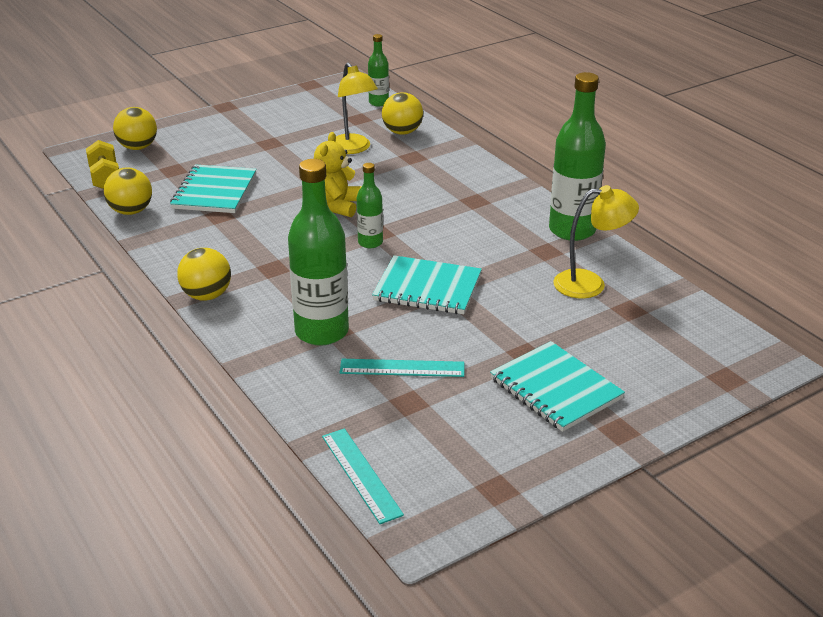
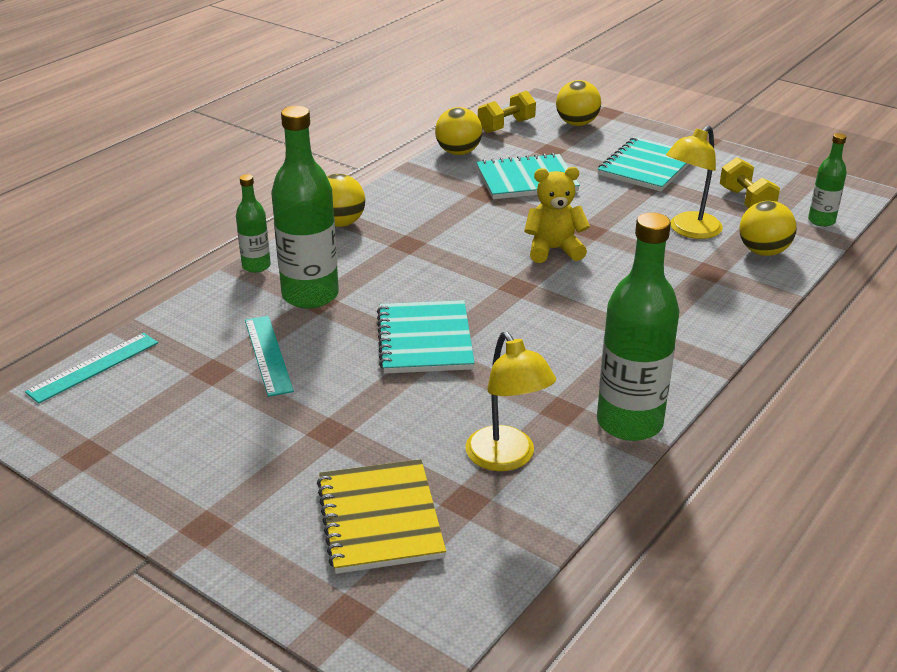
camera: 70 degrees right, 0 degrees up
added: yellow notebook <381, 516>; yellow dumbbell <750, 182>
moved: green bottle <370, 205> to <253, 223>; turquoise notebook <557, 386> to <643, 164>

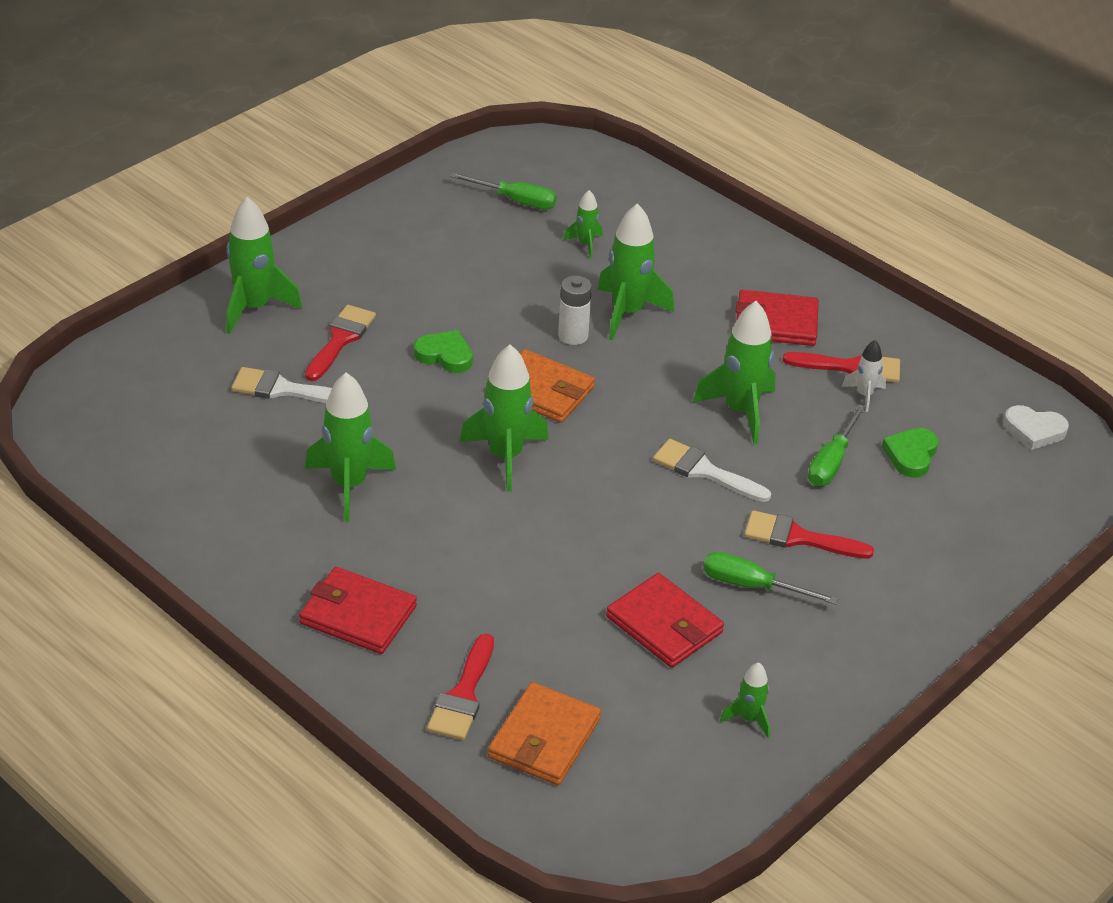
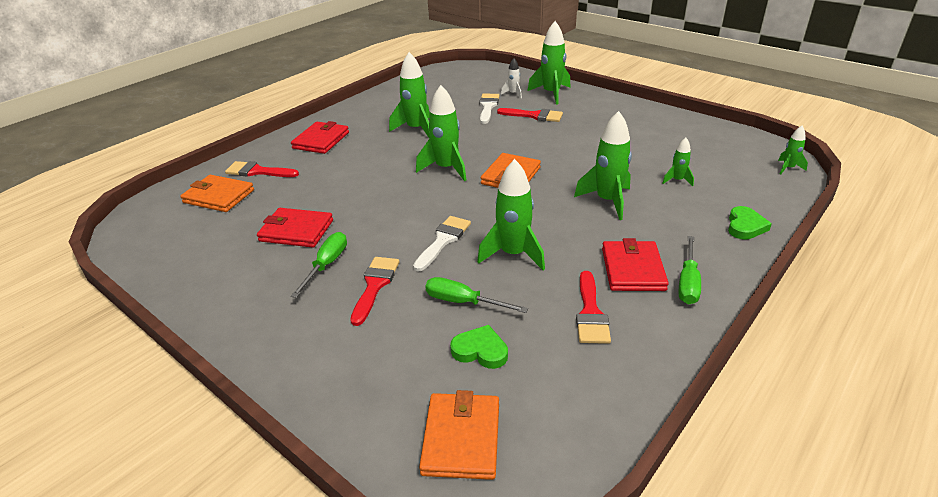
camera: 90 degrees right, 5 degrees down
removed: white battery <575, 310>; white heart <1036, 427>
added: orange wallet <459, 435>
moved: white rocket <864, 376> to <511, 78>; green screwdriver <503, 190> to <690, 270>; green heart <443, 351> to <750, 223>; green rocket <745, 700> to <793, 150>
turned: red wallet <665, 620> = <295, 228> 60 degrees clockwise

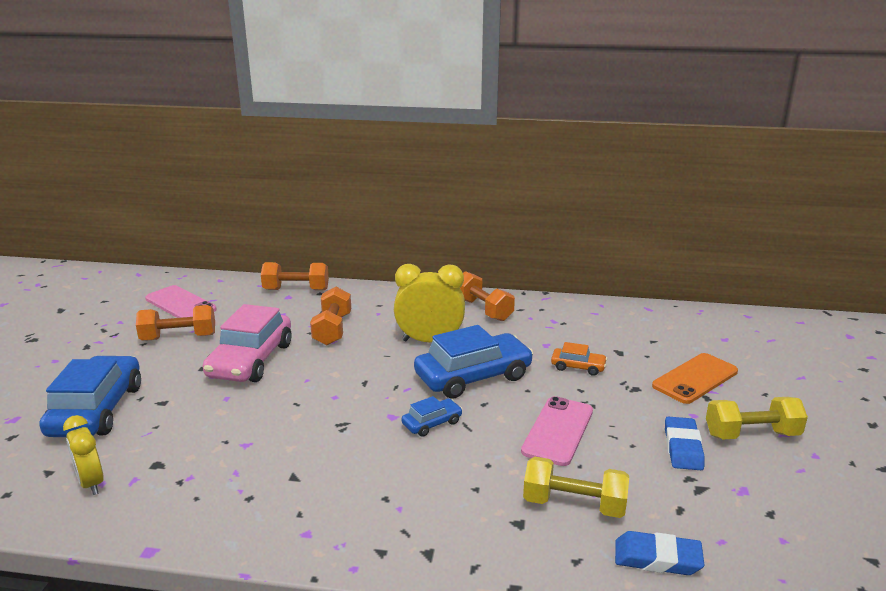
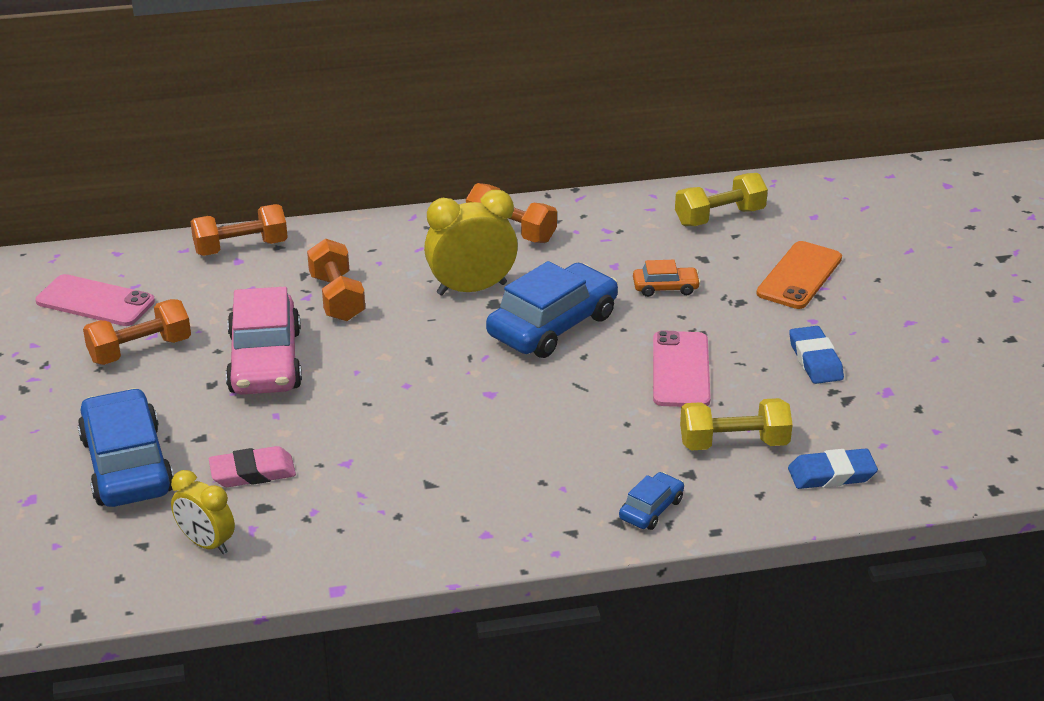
camera: 20 degrees left, 10 degrees up
added: pink eraser <252, 466>
moved: blue car <432, 416> to <651, 501>; yellow dumbbell <757, 418> to <721, 199>

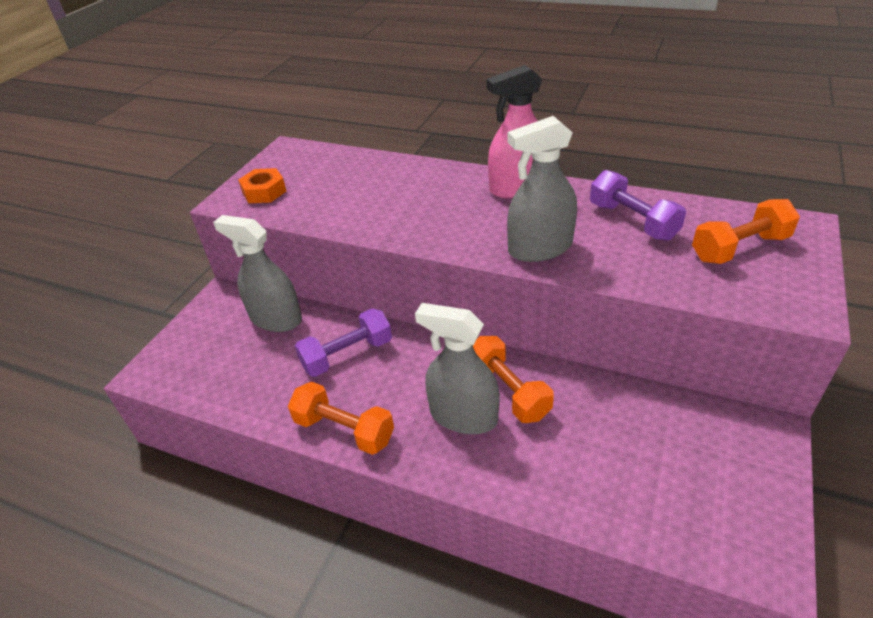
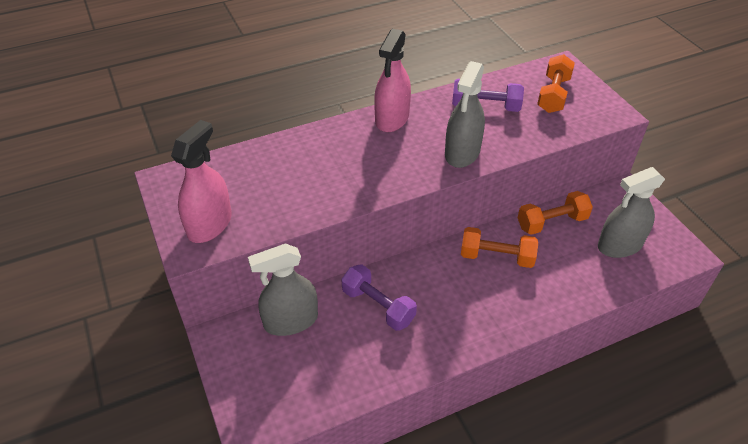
camera: 50 degrees left, 5 degrees up
moved: orange dumbbell <341, 418> to <555, 213>; grey spray bottle <457, 368> to <631, 212>
replaced: orange nut <262, 185> to pink spray bottle <201, 181>
turned: purple dumbbell <343, 342> = <379, 297> 60 degrees counterclockwise

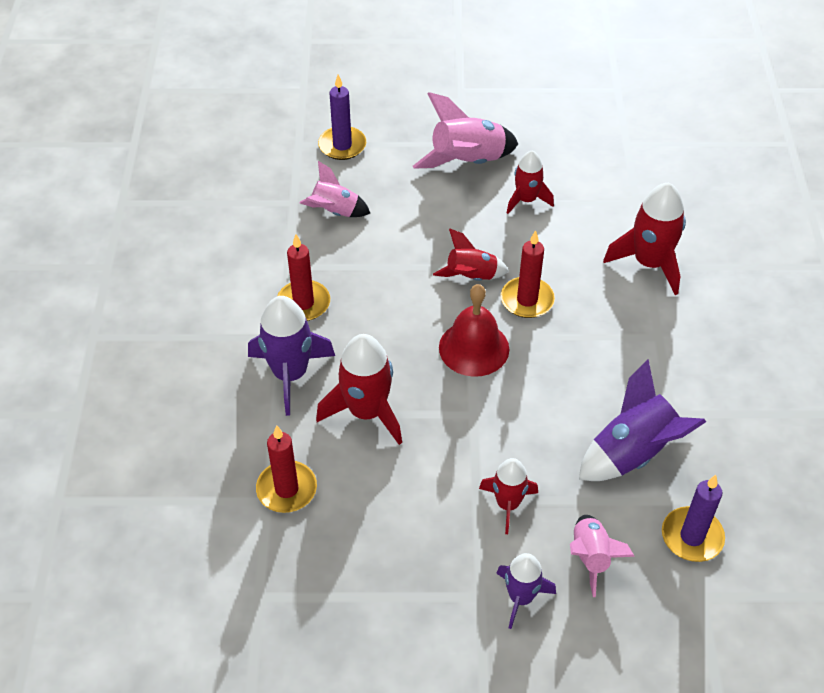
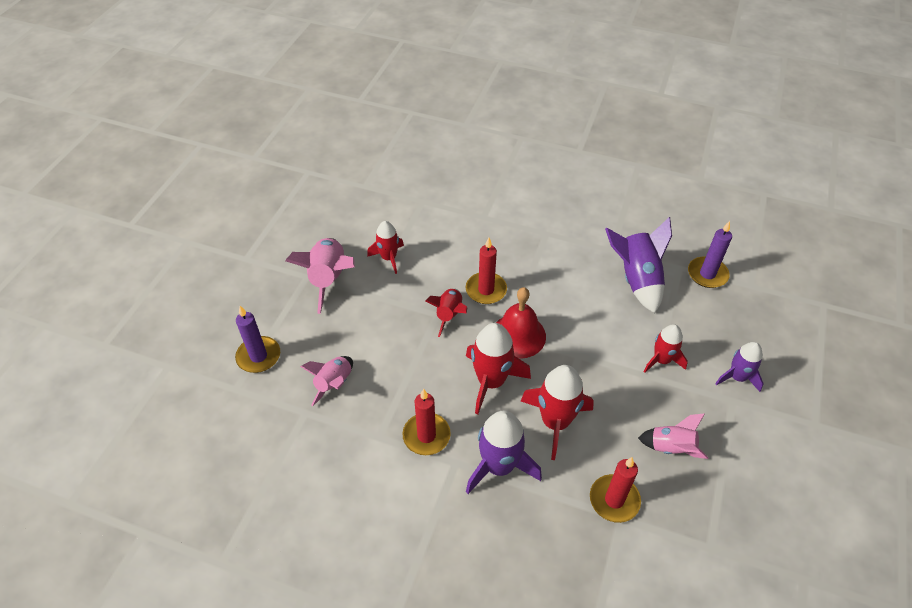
camera: 70 degrees left, 0 degrees up
moved: red rocket <644, 239> to <498, 368>; pink rocket <602, 556> to <673, 436>

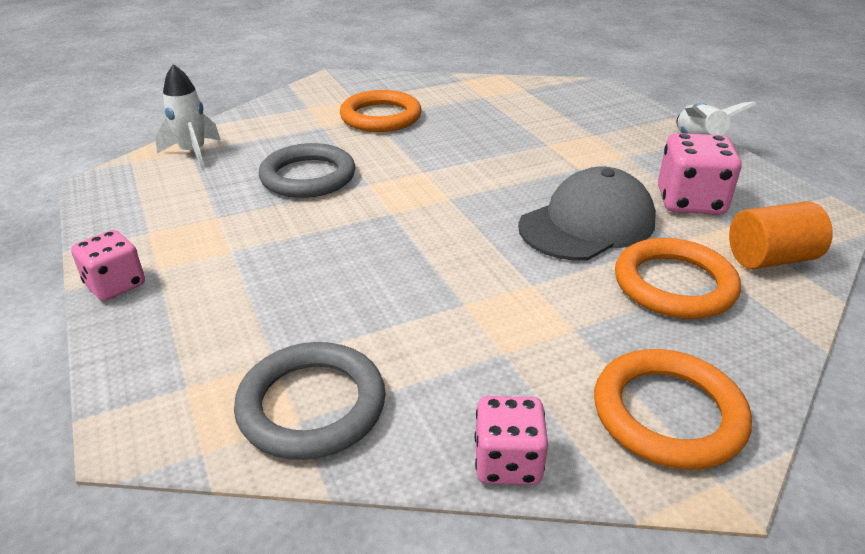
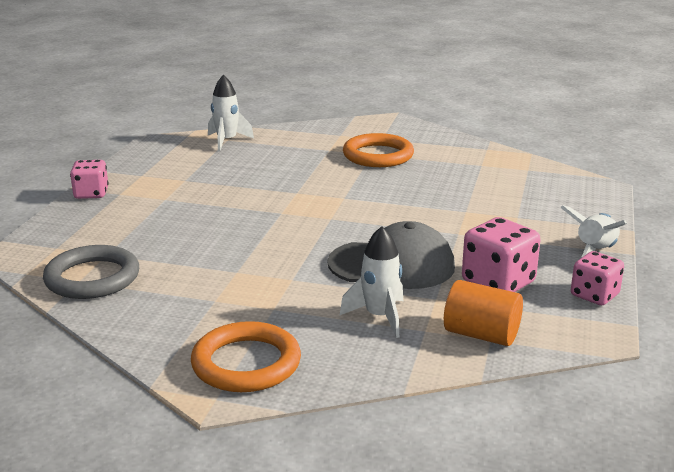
camera: 40 degrees right, 10 degrees down
removed: grey ring <307, 170>
moved: pink dice <511, 440> to <597, 278>
replaced: orange ring <678, 278> to white rocket <371, 282>

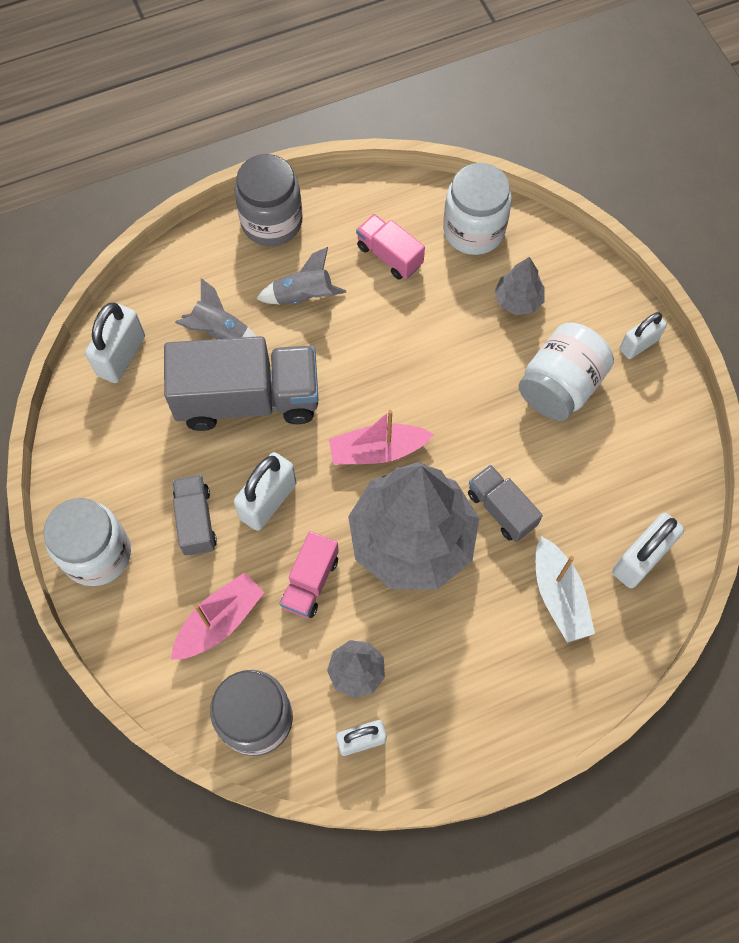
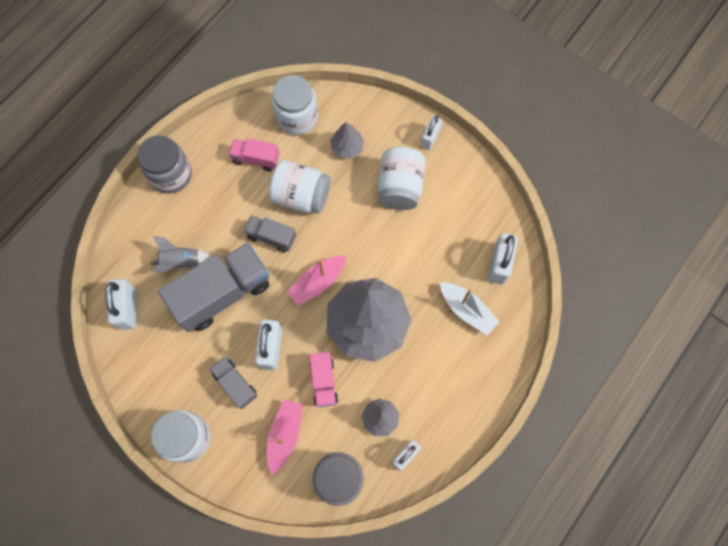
camera: 30 degrees left, 5 degrees up
removed: grey rocket <301, 276>
added: white jar <300, 187>
moved: grey truck <505, 503> to <270, 234>

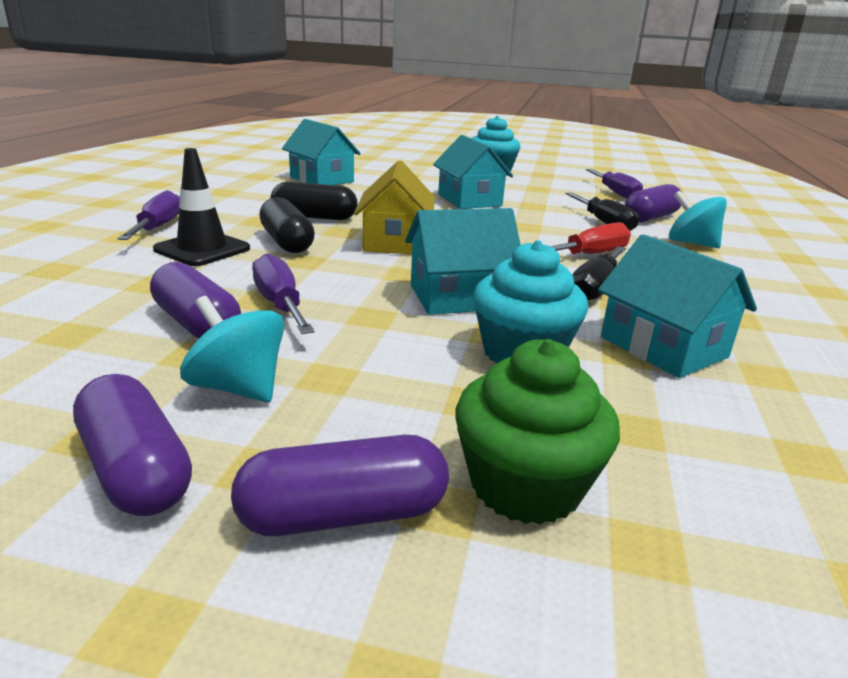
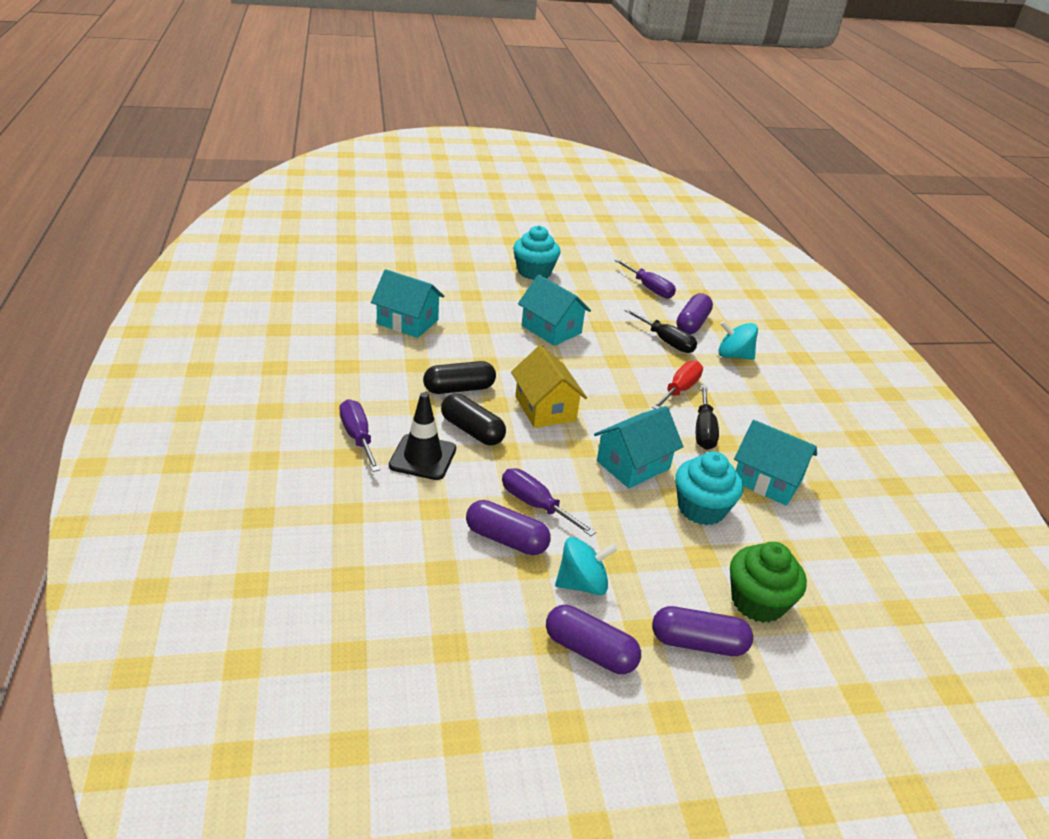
camera: 25 degrees left, 10 degrees up
turned: turquoise spinning top <232, 349> = <586, 566> 150 degrees clockwise; purple capsule <340, 485> = <702, 631> 45 degrees clockwise

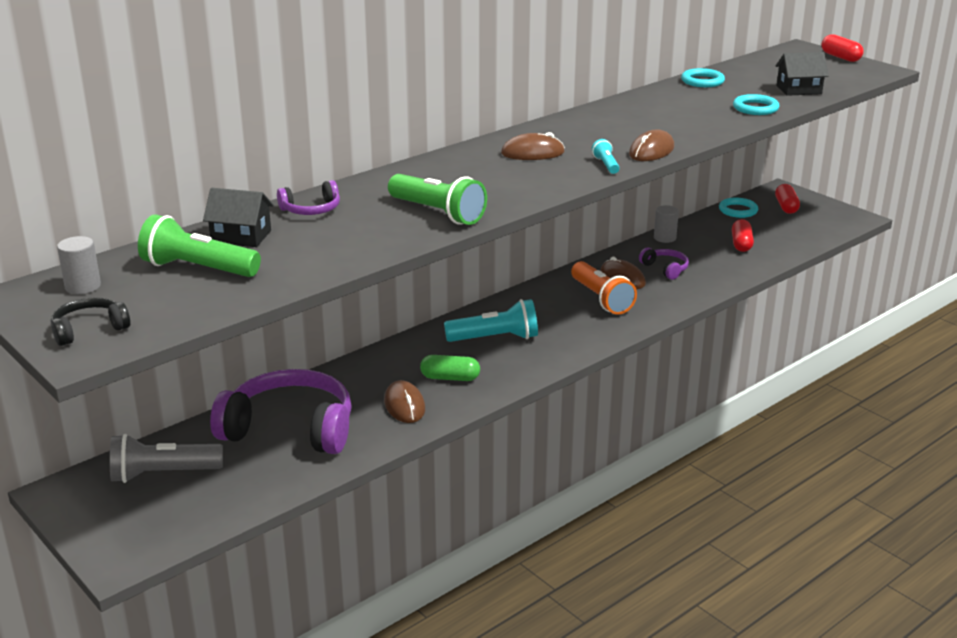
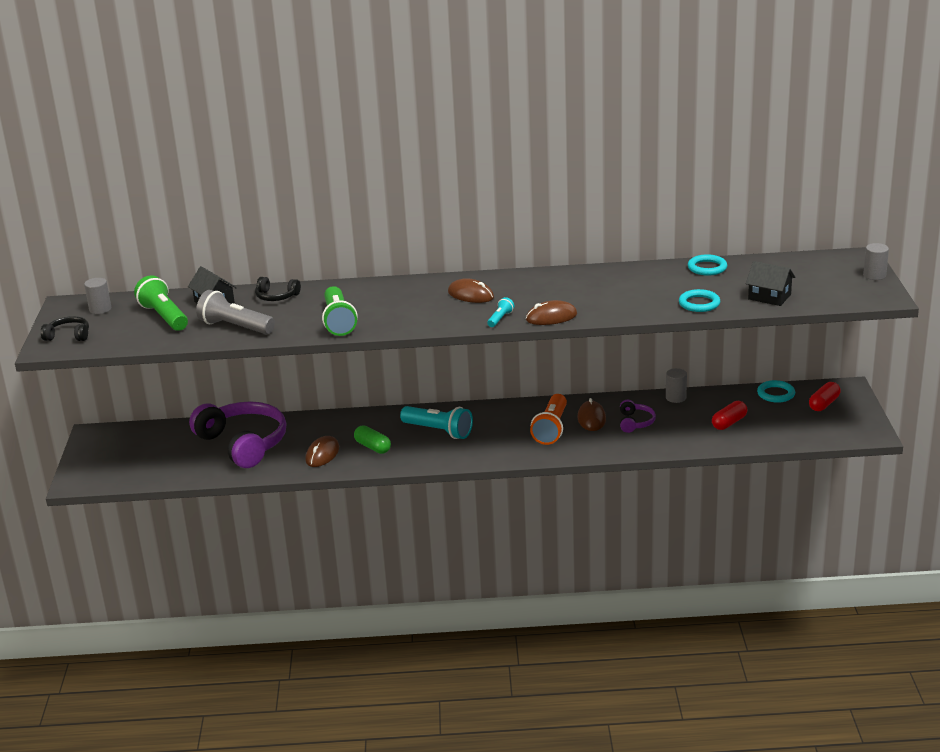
camera: 40 degrees right, 0 degrees up
moved: grey flashlight <166, 458> to <235, 312>
replaced: red capsule <843, 48> to grey cylinder <876, 261>
recoloured: purple headphones <308, 197> to black headphones <278, 289>

